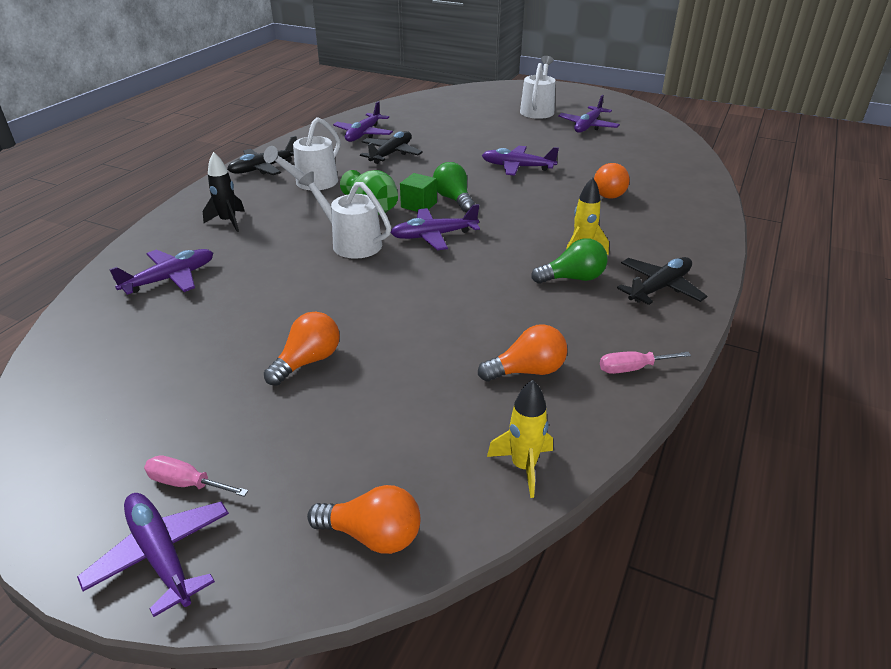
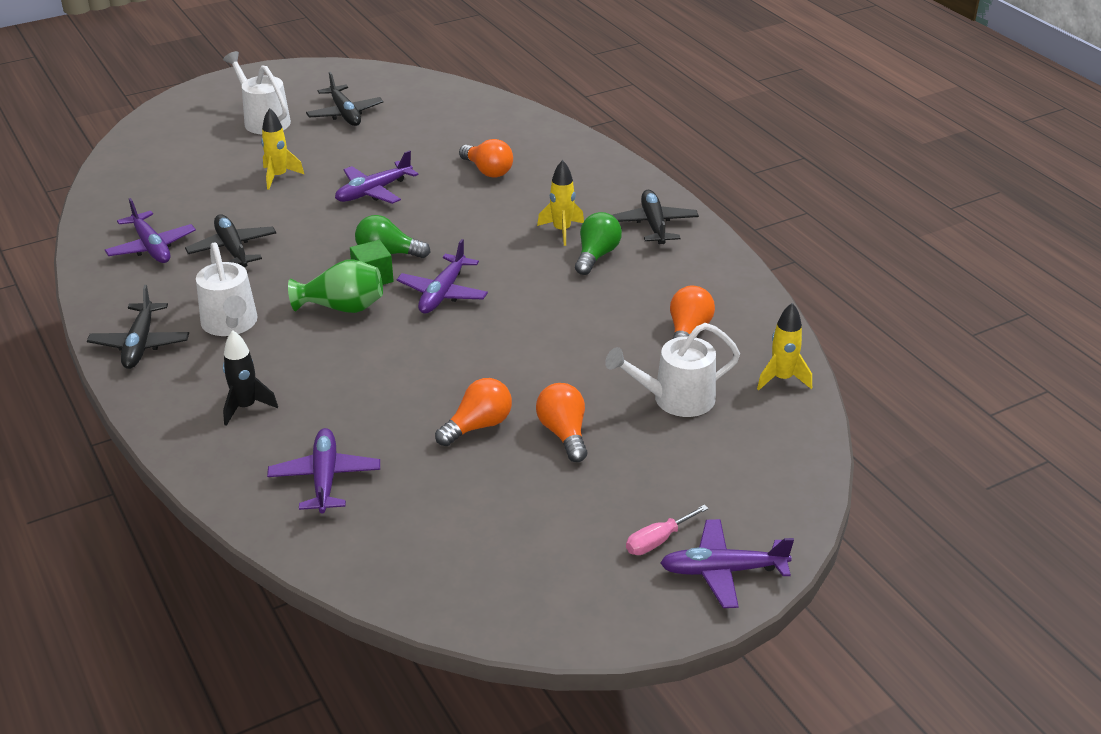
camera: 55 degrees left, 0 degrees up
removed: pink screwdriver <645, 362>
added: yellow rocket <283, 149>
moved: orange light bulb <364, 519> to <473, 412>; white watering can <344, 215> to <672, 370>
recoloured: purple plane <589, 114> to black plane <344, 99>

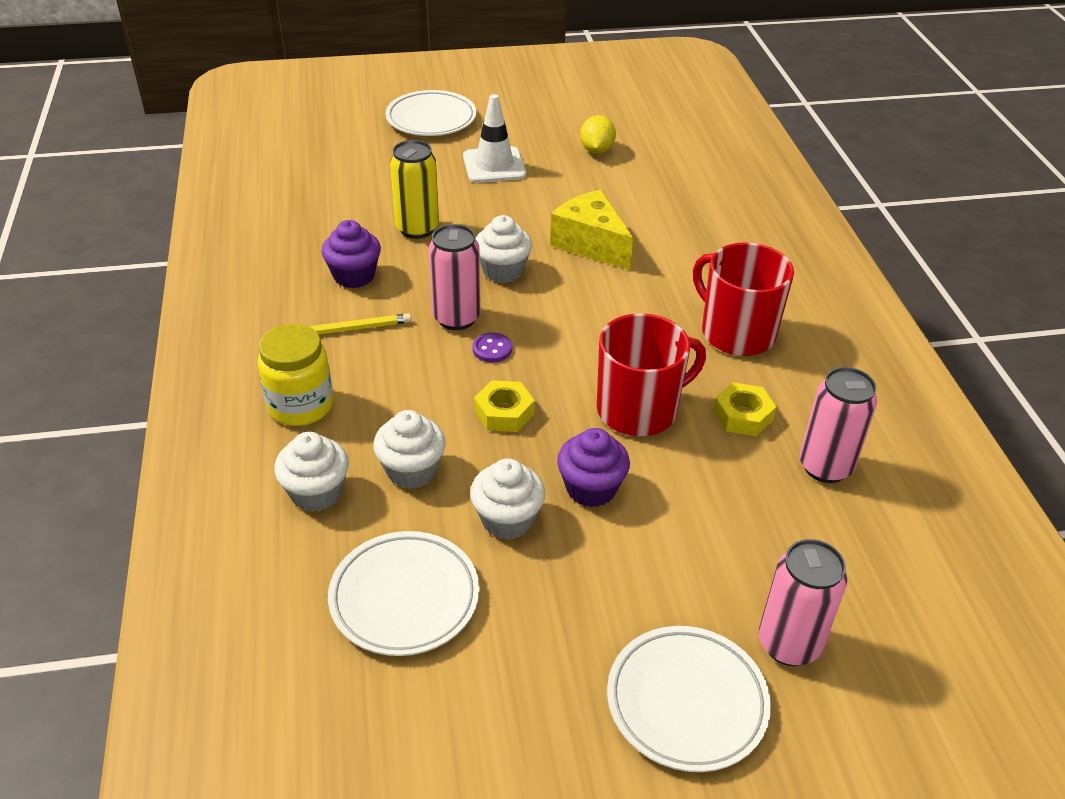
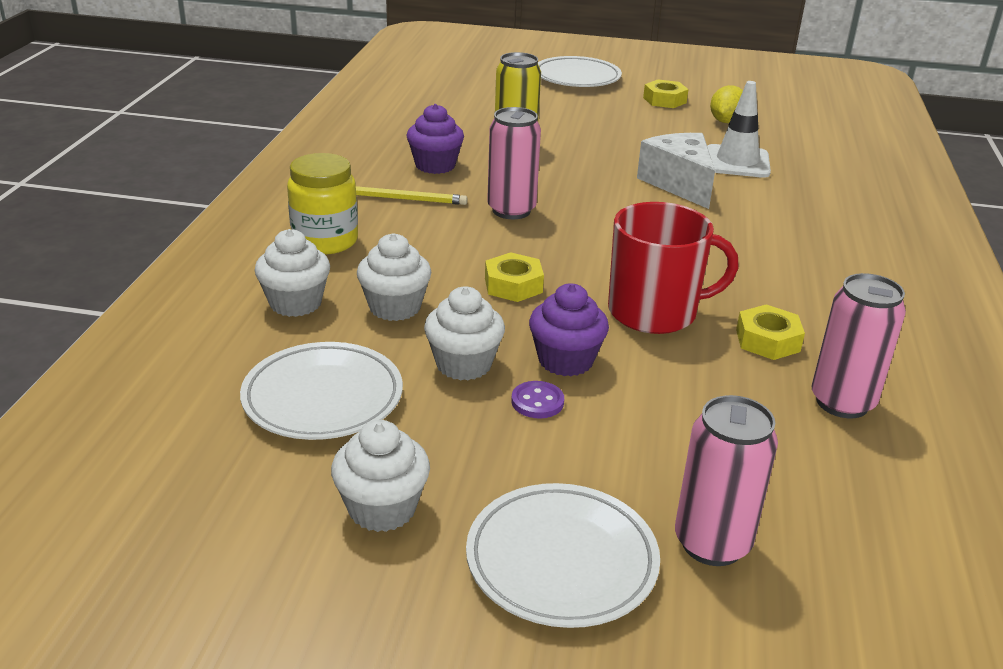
camera: 20 degrees right, 10 degrees down
removed: red mug <743, 299>
added: yellow nut <666, 93>
moved: white cupcake <504, 249> to <380, 476>; purple button <492, 347> to <537, 399>; white traffic cone <494, 138> to <739, 129>
recoloured: yellow cheese <591, 230> to white cheese <676, 171>

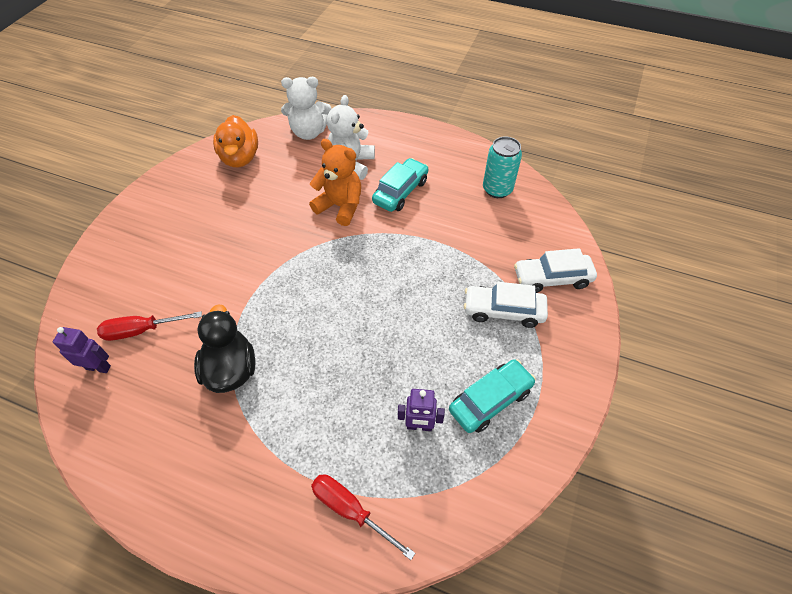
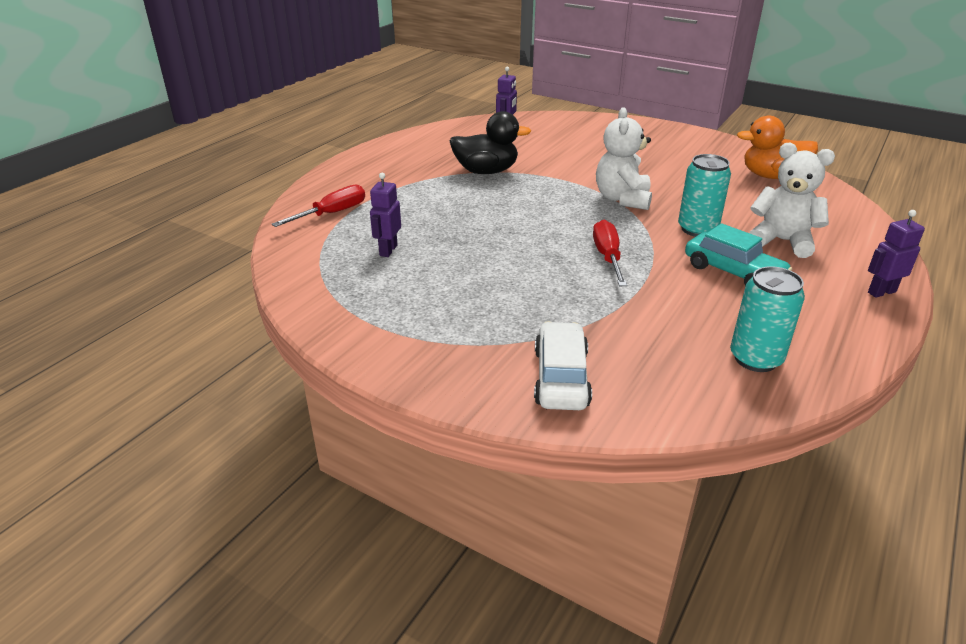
camera: 100 degrees right, 20 degrees down
removed: turquoise car <492, 396>; white car <506, 305>
added: purple robot <896, 254>
moved: red screwdriver <149, 326> to <610, 253>; white teddy bear <306, 108> to <624, 158>
replaced: orange teddy bear <335, 182> to turquoise can <704, 195>

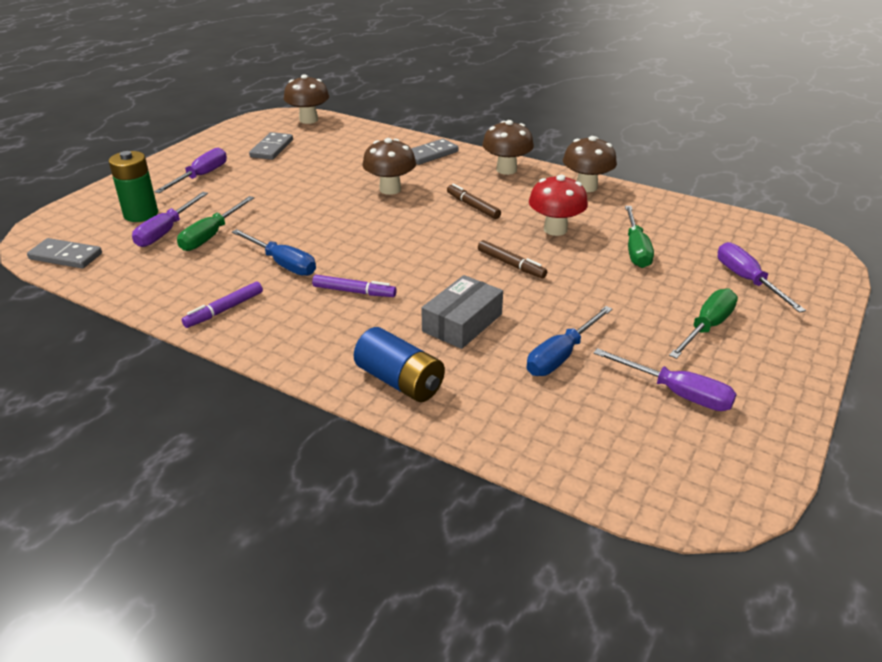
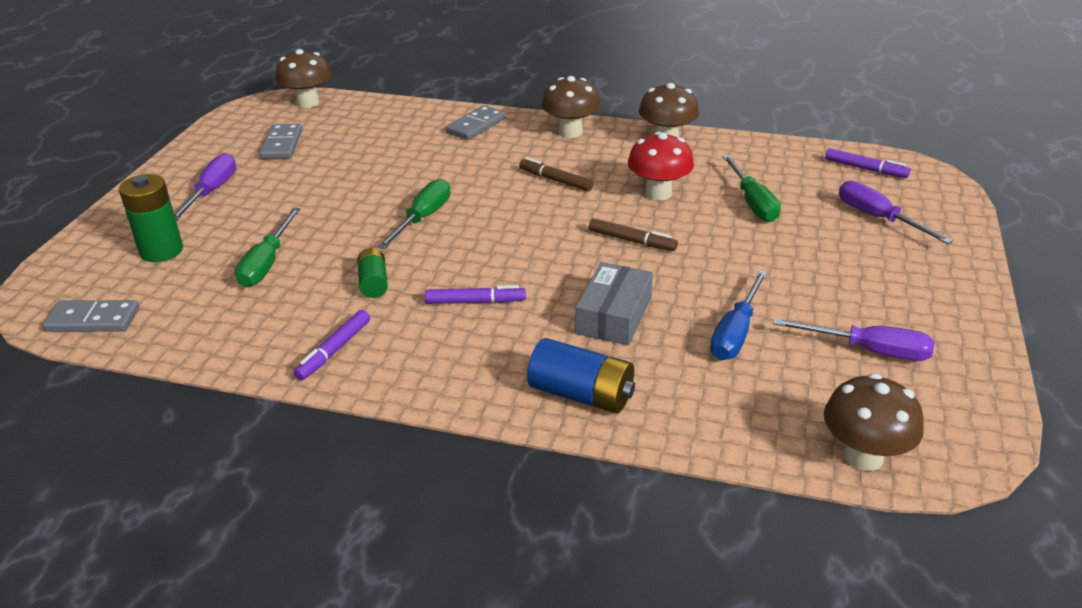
camera: 15 degrees left, 0 degrees up
removed: purple screwdriver <170, 219>
added: purple marker <868, 163>
moved: green screwdriver <703, 324> to <413, 214>; brown mushroom <389, 166> to <874, 422>
replaced: blue screwdriver <274, 252> to green battery <372, 273>

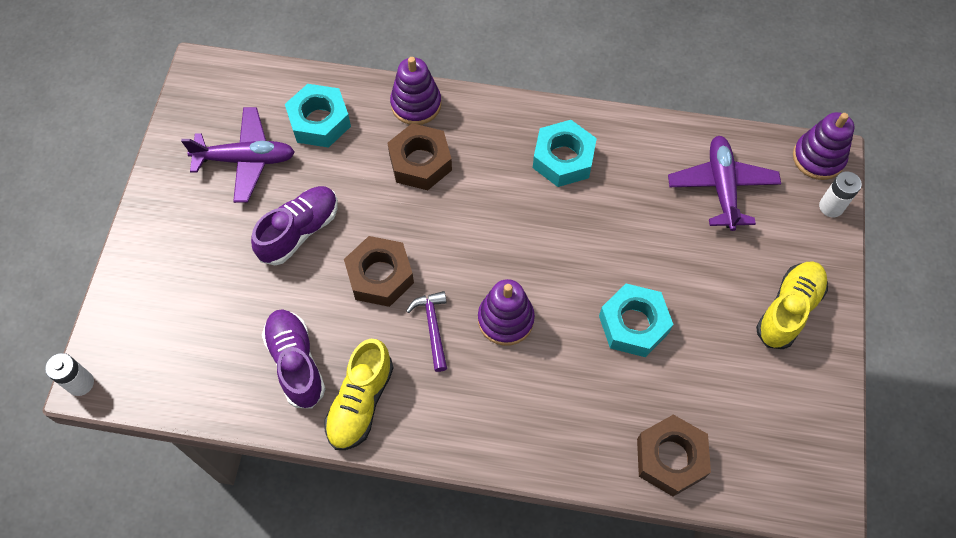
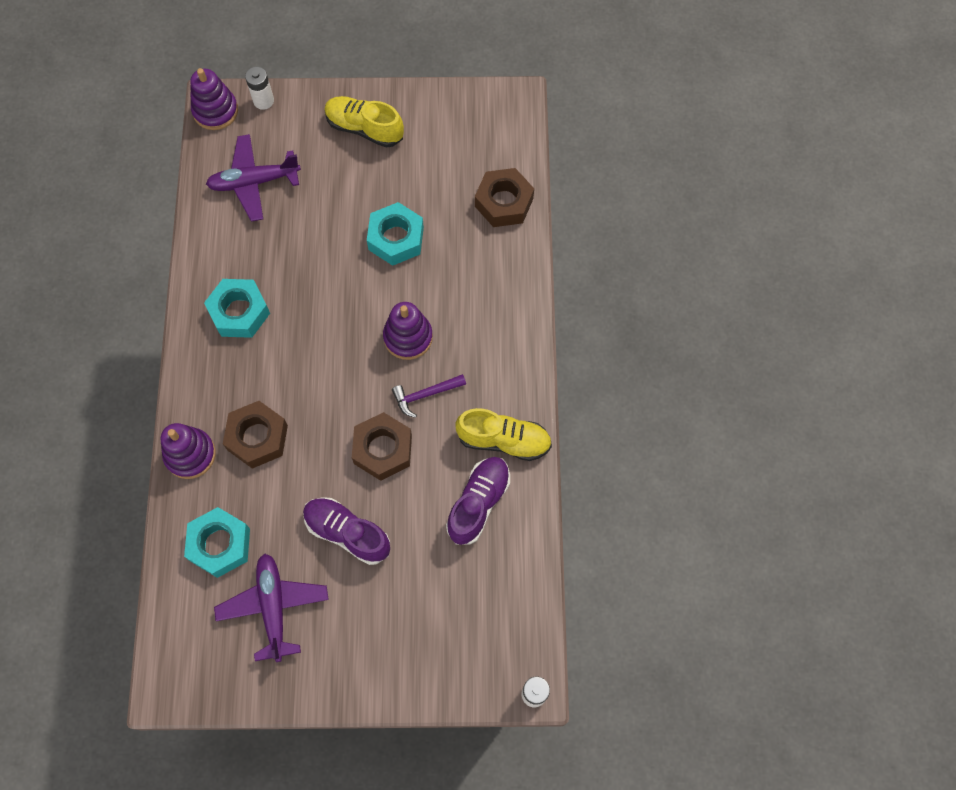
camera: 100 degrees left, 5 degrees up
turned: purple shoe <293, 359> = <478, 501> 150 degrees clockwise

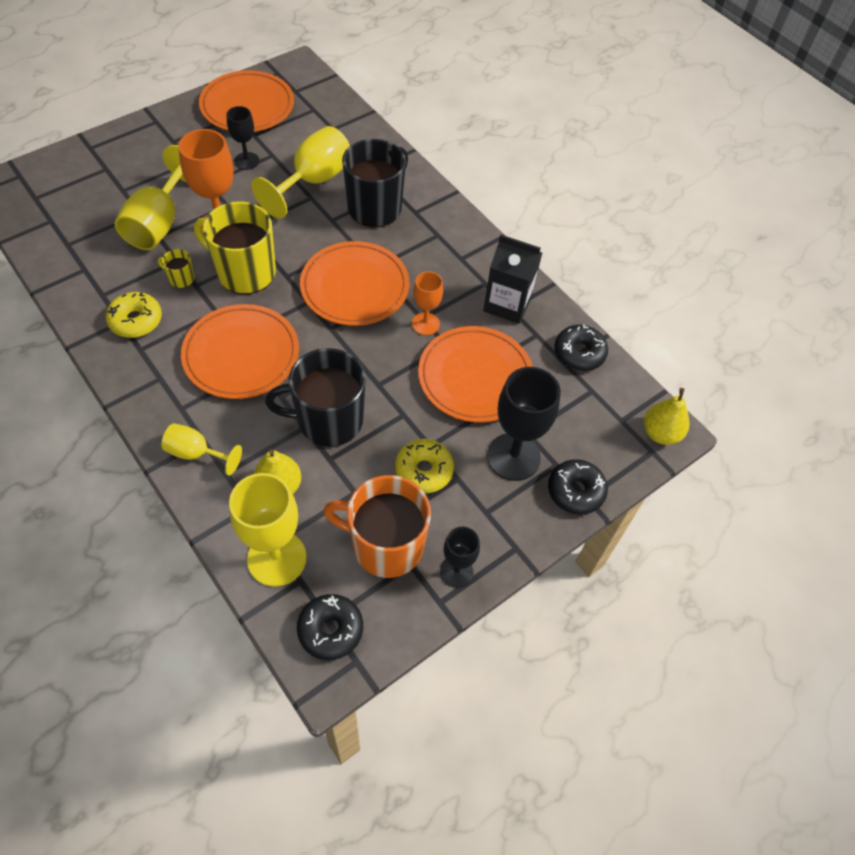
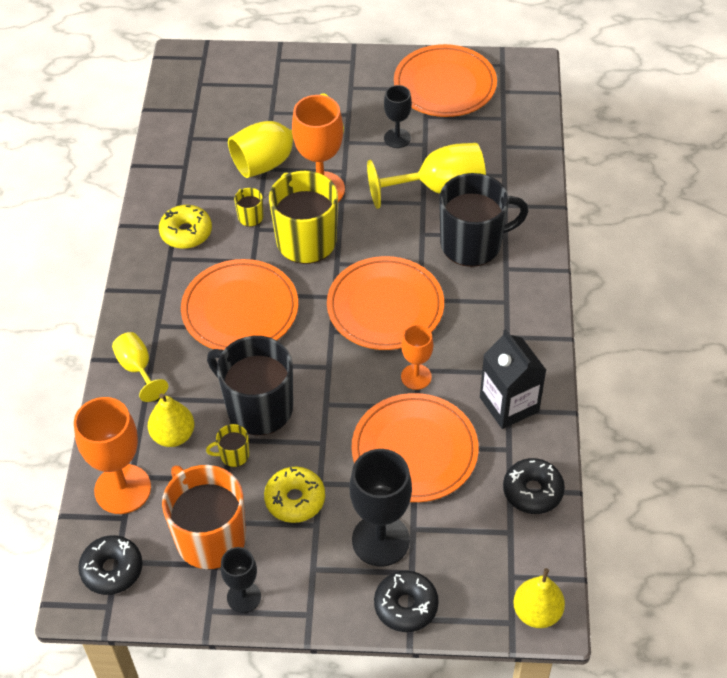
camera: 45 degrees right, 5 degrees down
added: yellow mug <227, 445>
recoloured: yellow goblet <268, 530> to orange goblet <112, 455>

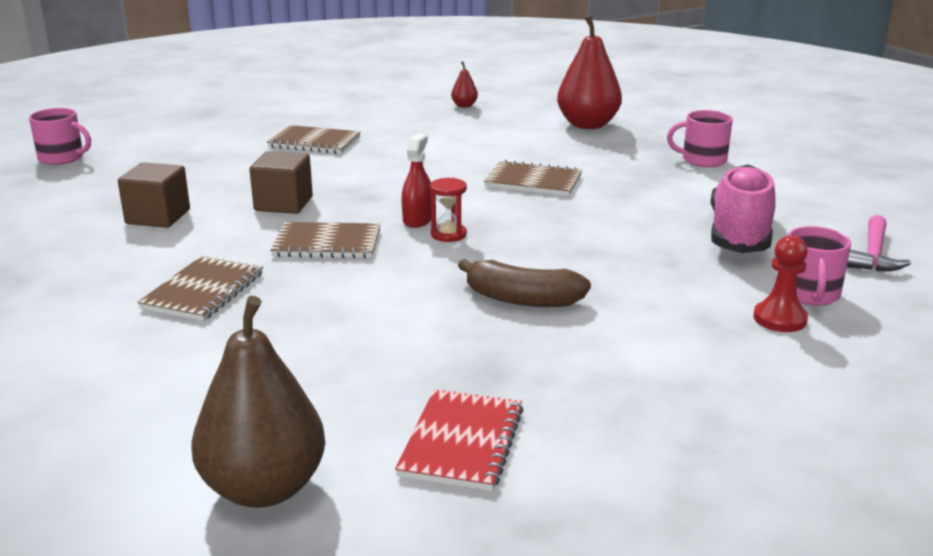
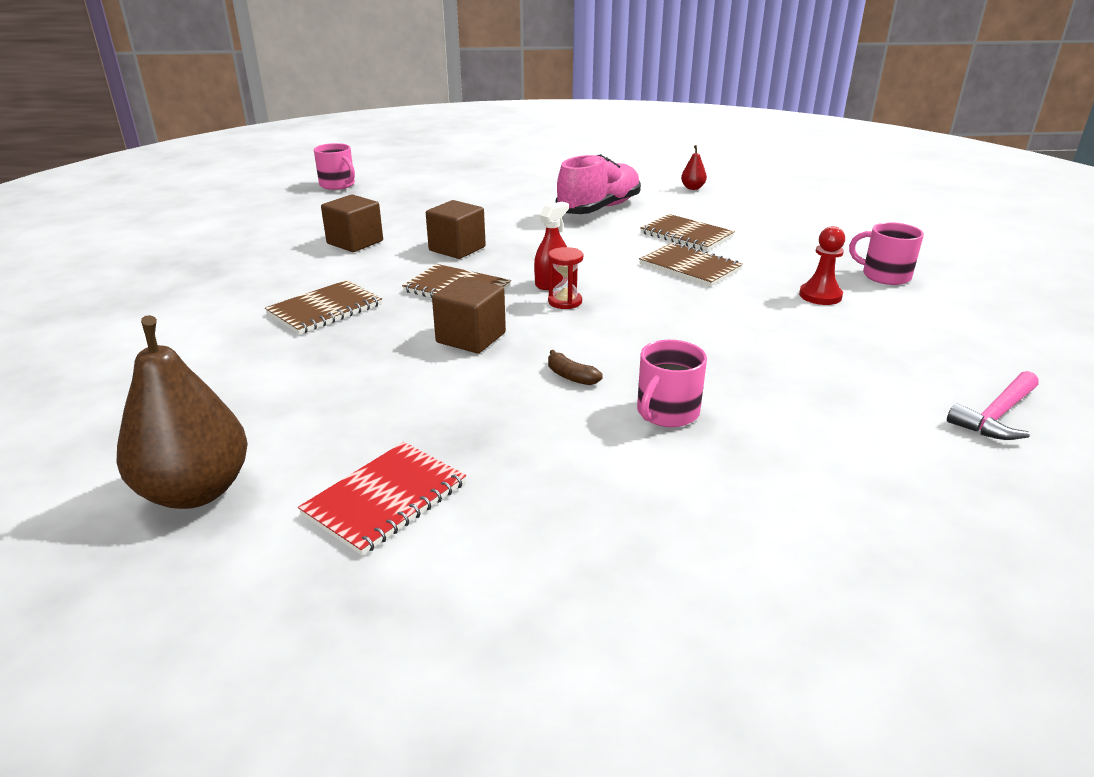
camera: 25 degrees right, 5 degrees up
removed: red pear <589, 72>
added: brown cube <469, 315>
moved: pink shoe <743, 208> to <598, 184>; pink mug <819, 266> to <672, 383>; brown notebook <313, 139> to <687, 232>; red pawn <780, 283> to <822, 265>
resized: brown banana <524, 283> = <575, 367> x0.52

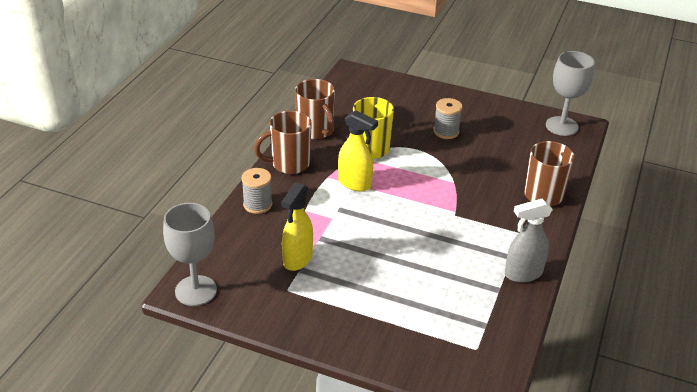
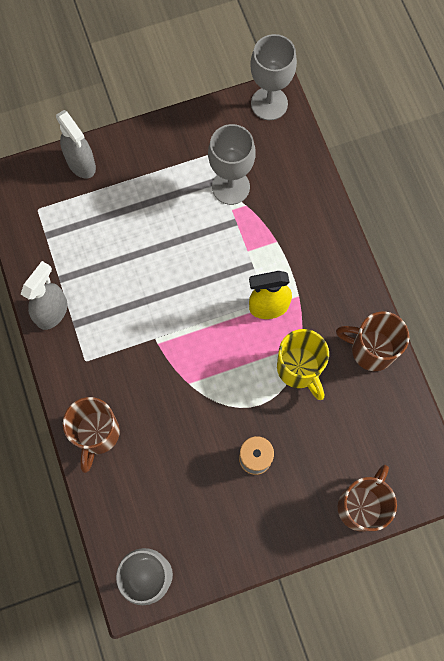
camera: 140 degrees right, 35 degrees up
removed: grey spool <256, 191>
added: grey spray bottle <76, 144>
moved: brown mug <283, 142> to <367, 498>
replaced: yellow spray bottle <297, 227> to grey goblet <232, 164>

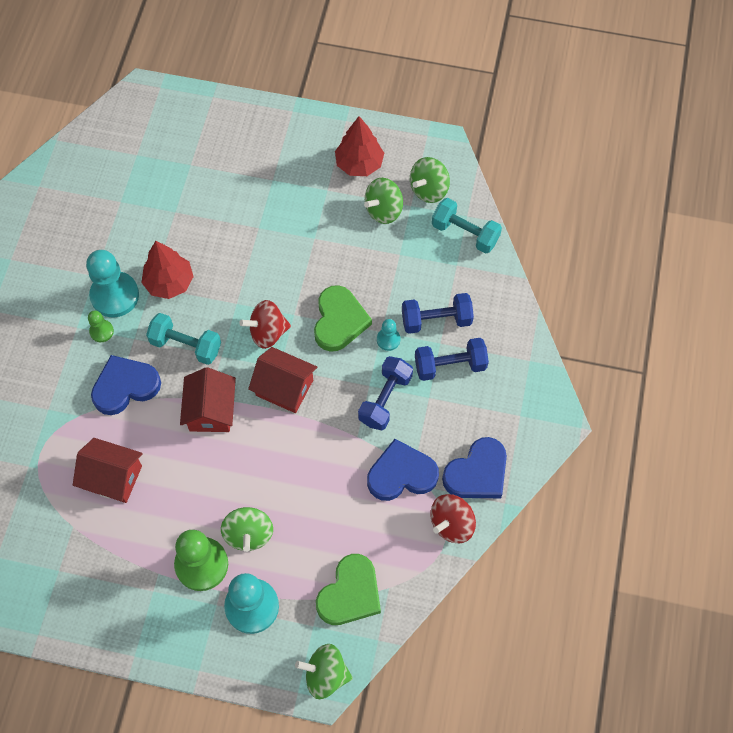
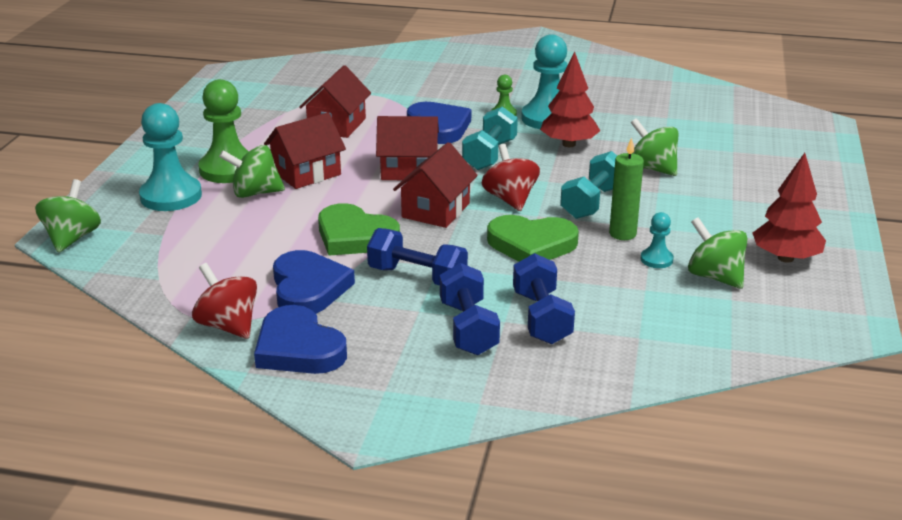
camera: 90 degrees right, 35 degrees down
added: red house <305, 150>; green candle <626, 189>
moved: green heart <348, 589> to <359, 229>; turquoise dumbbell <467, 226> to <588, 185>; green spinning top <430, 180> to <654, 147>; turquoise pawn <388, 335> to <657, 240>

